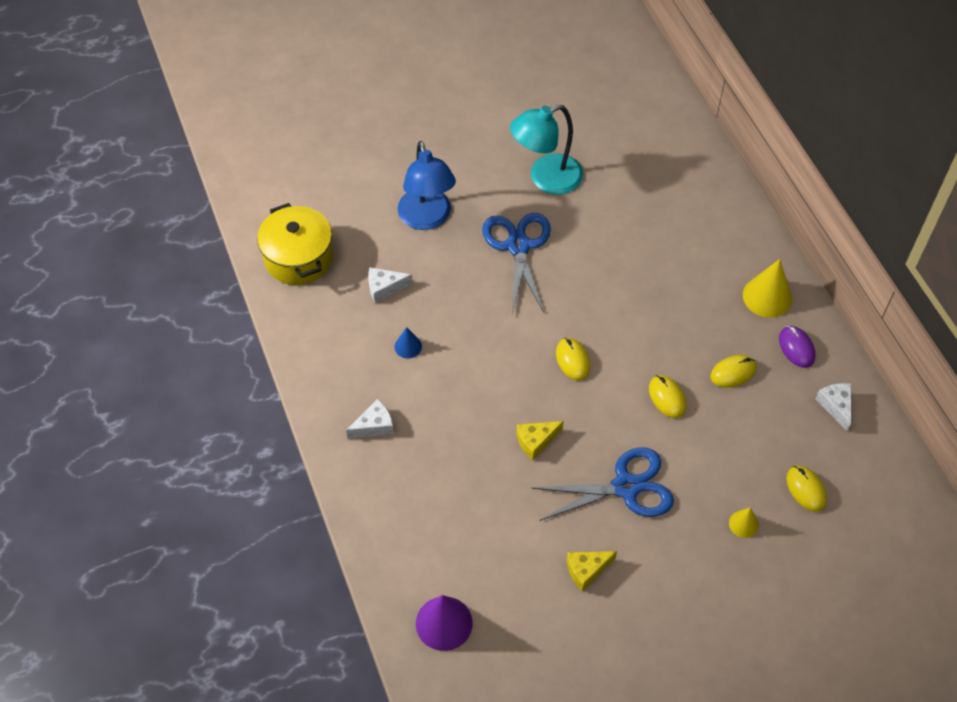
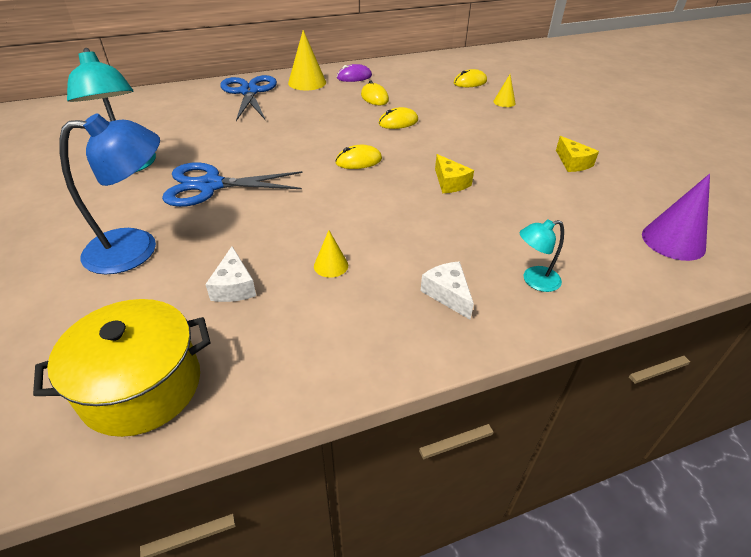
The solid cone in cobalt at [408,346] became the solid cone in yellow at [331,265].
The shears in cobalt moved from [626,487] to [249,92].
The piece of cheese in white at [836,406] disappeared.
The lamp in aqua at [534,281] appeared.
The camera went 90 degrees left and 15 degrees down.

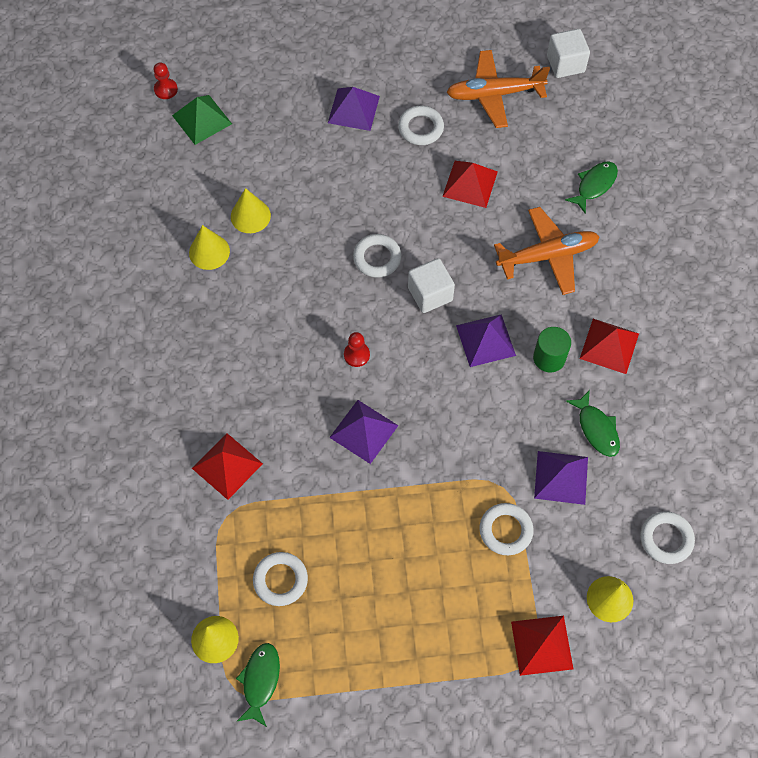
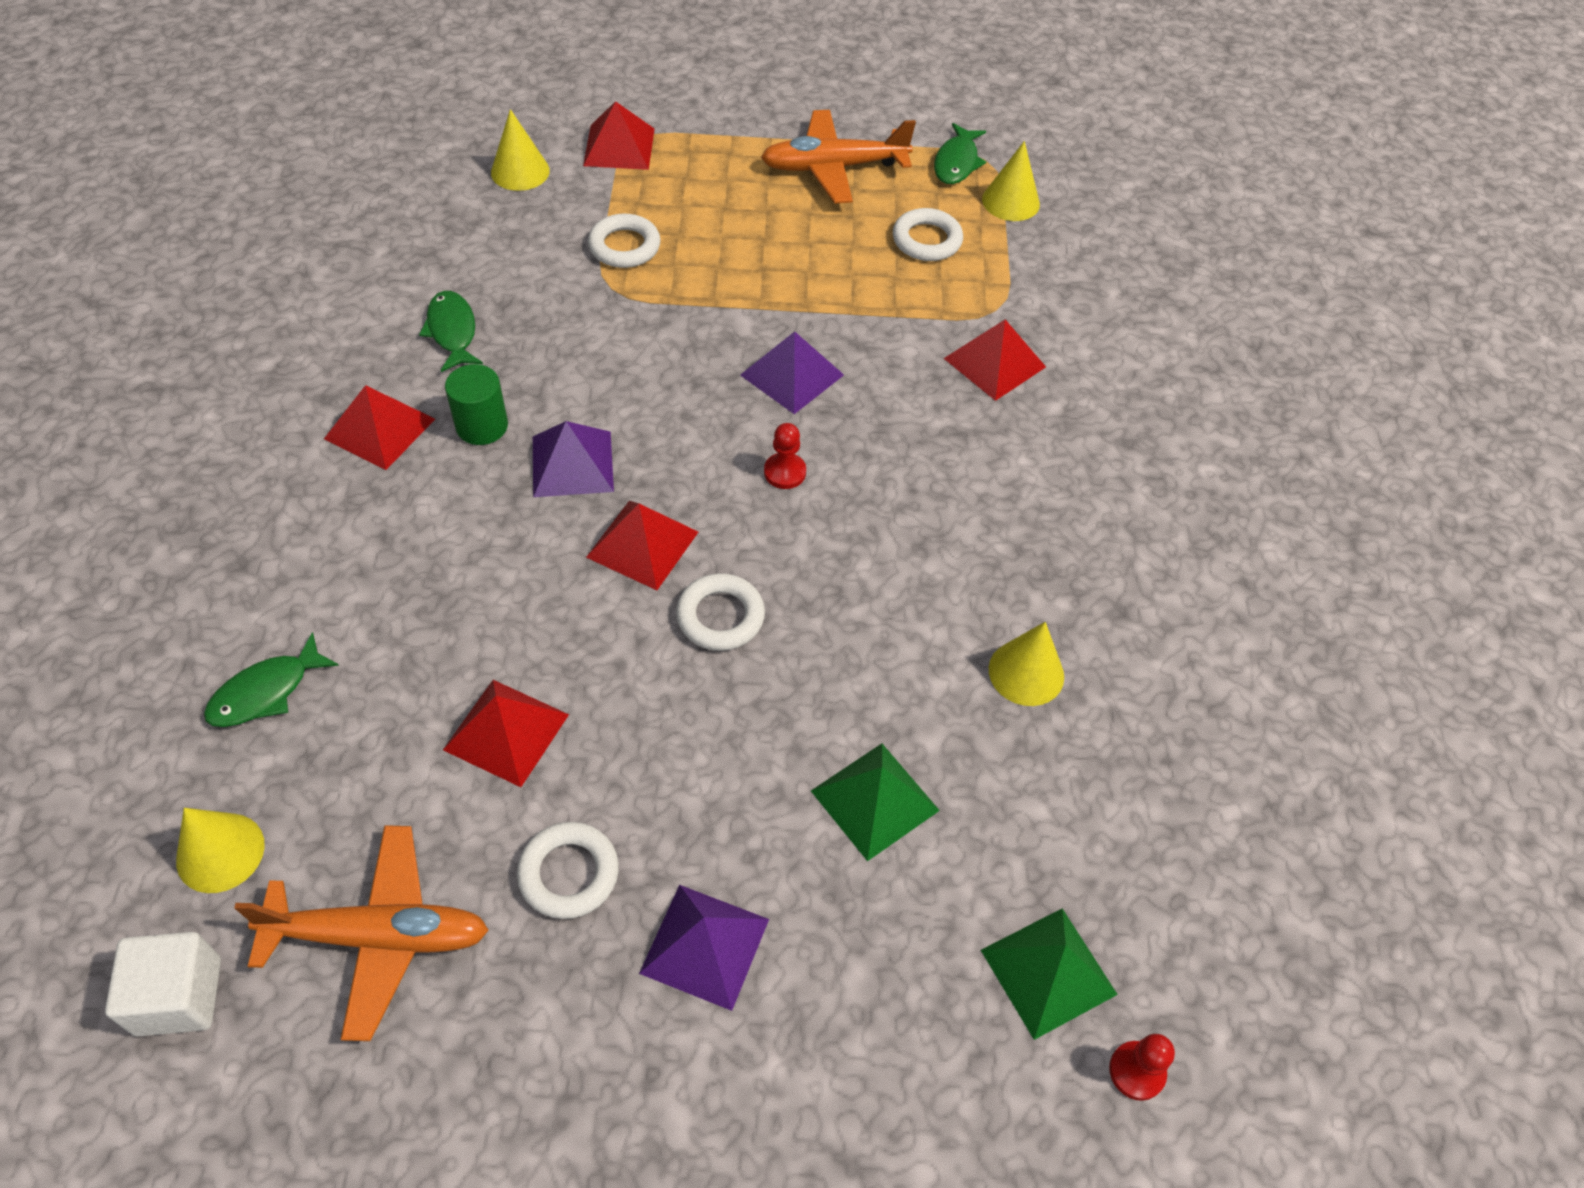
The solid cone in yellow moved from [250,216] to [220,852].
The solid cube in white at [430,294] was replaced by the pyramid in crimson at [642,544].
The aeroplane in orange-coloured moved from [548,256] to [833,167].
The pyramid in purple at [561,477] disappeared.
The torus in white at [666,539] disappeared.
The pyramid in emerald at [875,800] appeared.
The camera went 175 degrees left and 10 degrees down.

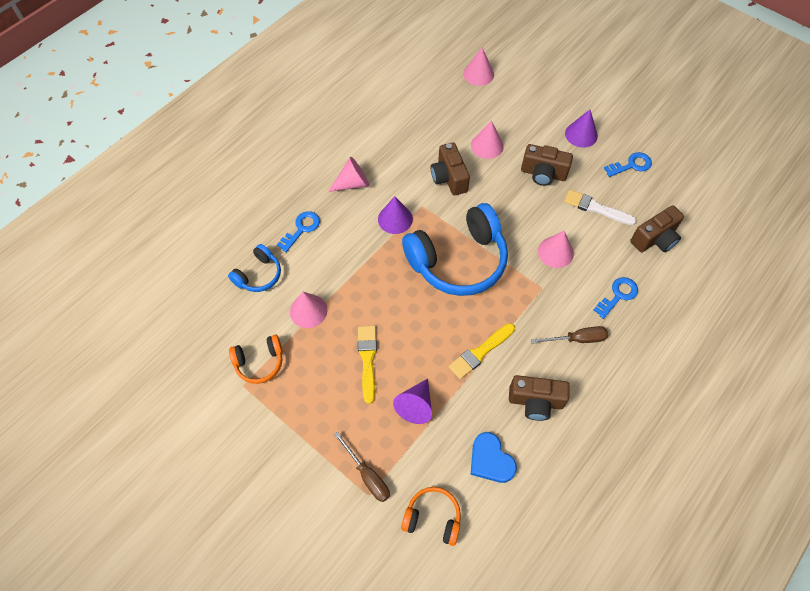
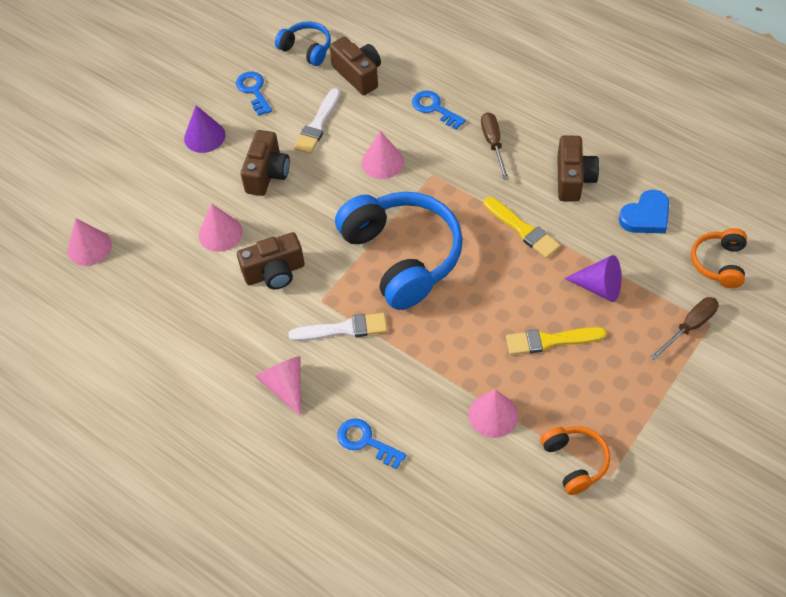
The headset in cobalt moved from [258,275] to [306,49].
The solid cone in purple at [395,219] was replaced by the brush in white at [343,329].
The camera went 90 degrees left and 5 degrees down.

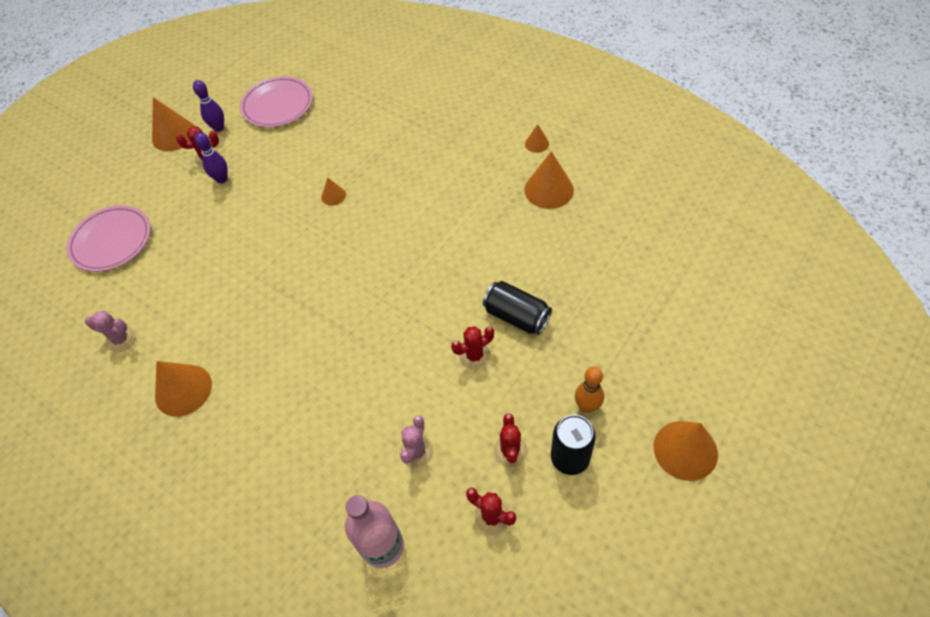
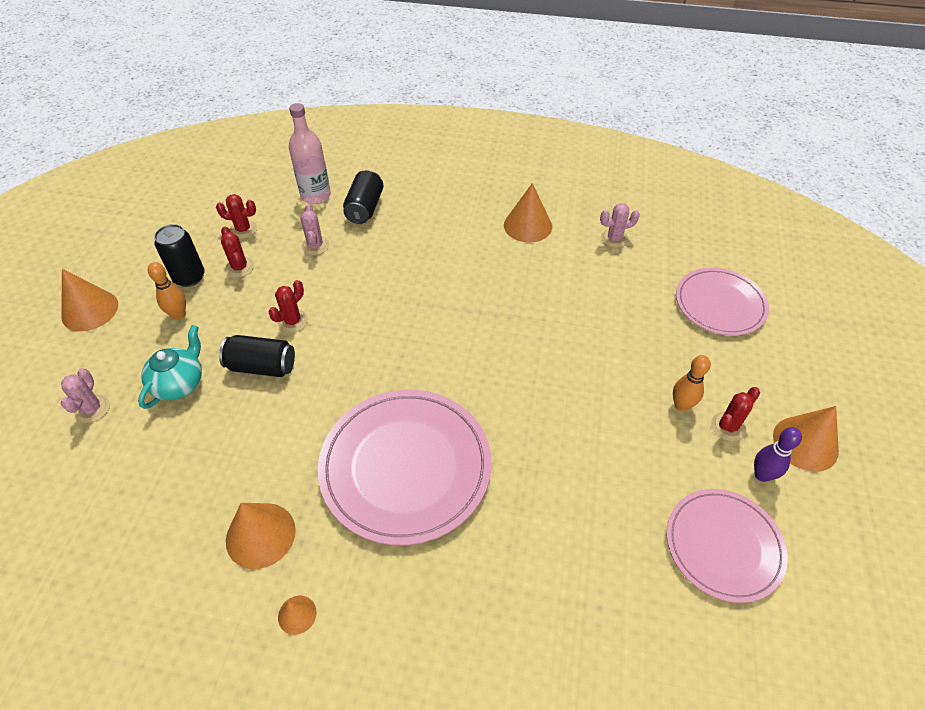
The tenpin in purple at [222,179] became the tenpin in orange-coloured at [681,405].
The solid cone in orange-coloured at [333,196] disappeared.
The prickly plant in rosy at [92,409] appeared.
The teapot in aqua at [179,383] appeared.
The plate in rosy at [405,467] appeared.
The soda can in jet-black at [365,208] appeared.
The camera went 150 degrees right and 5 degrees down.

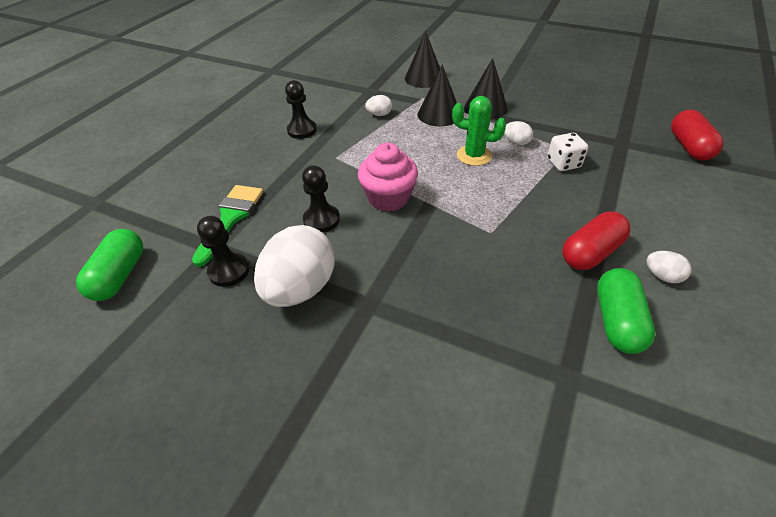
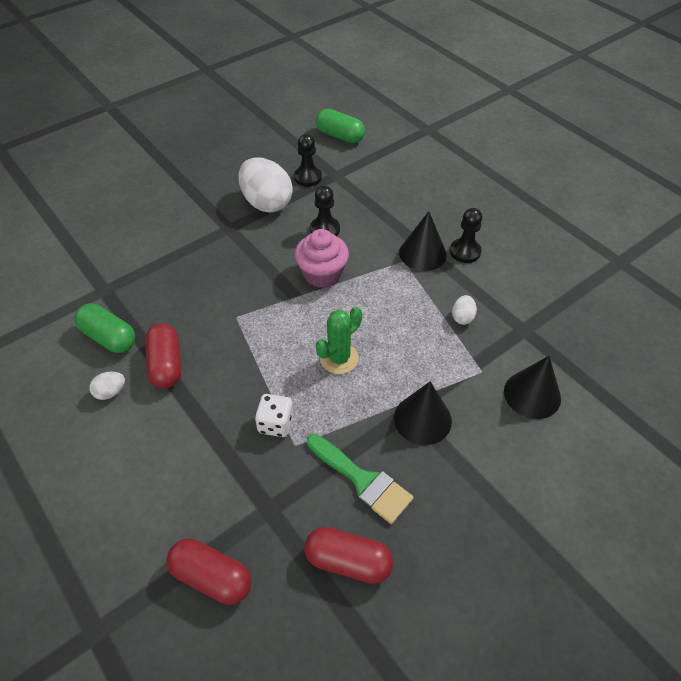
The brush in emerald moved from [230,218] to [362,481].
The solid cone in jet-black moved from [439,114] to [422,253].
The egg in white at [516,142] disappeared.
The capsule in crimson at [348,561] appeared.
The camera went 115 degrees right and 5 degrees up.

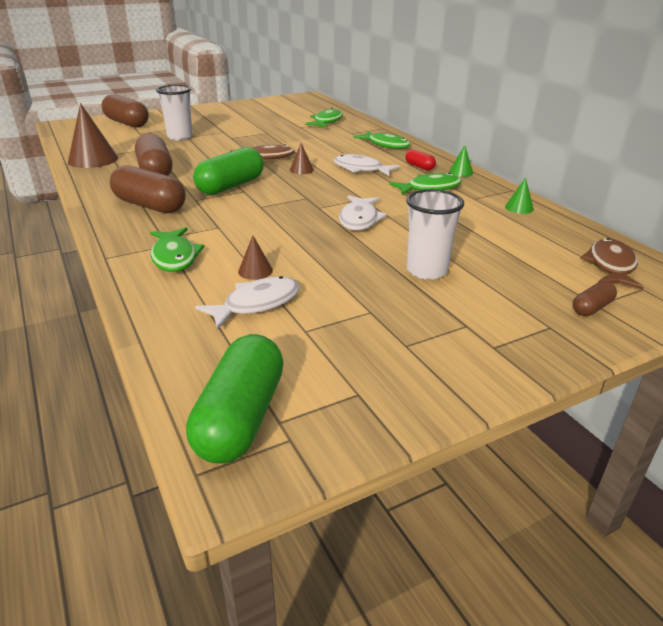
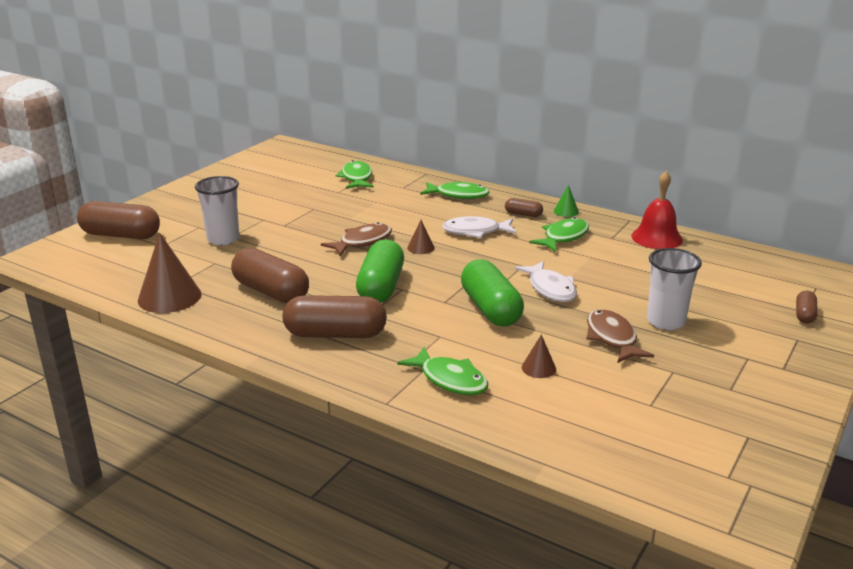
The capsule in emerald moved from [240,417] to [490,309].
The toy fish in white at [257,304] disappeared.
The capsule in crimson at [419,167] became the capsule in brown at [523,214].
The solid cone in emerald at [519,208] was replaced by the hand bell in crimson at [657,238].
The toy fish in brown moved from [610,266] to [612,338].
The camera went 30 degrees left and 5 degrees down.

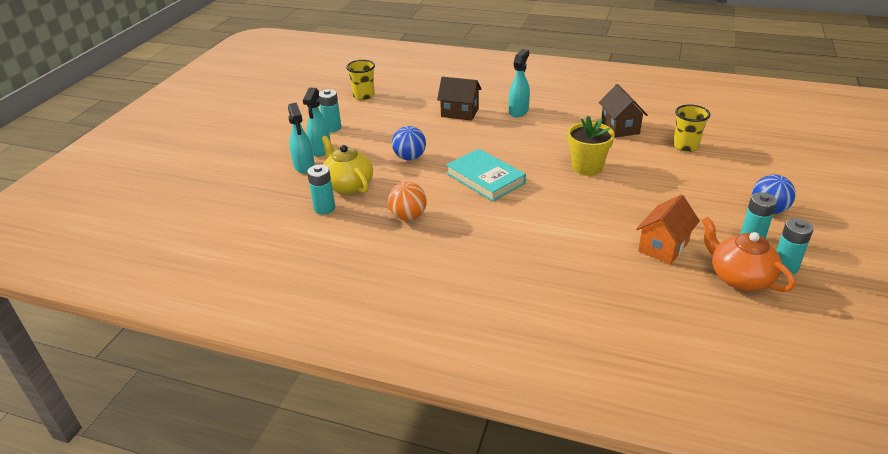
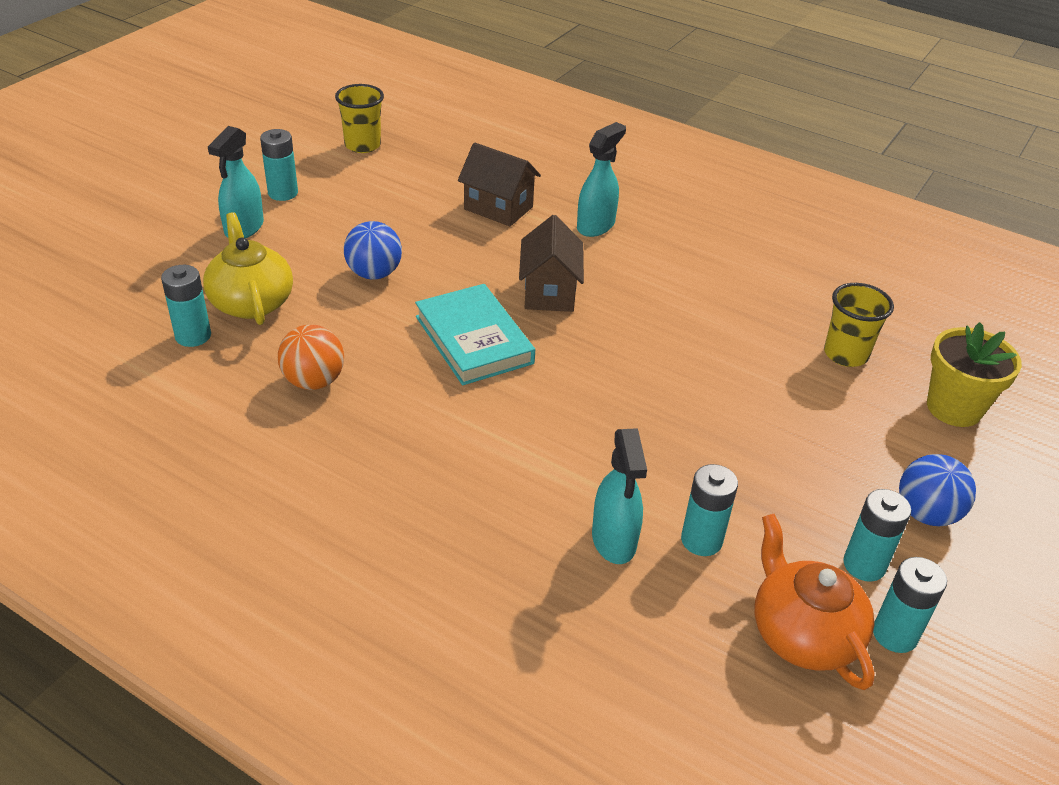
The spray cleaner in aqua moved from [304,166] to [614,540].
The flower pot in yellow moved from [587,167] to [954,408].
The toy house in brown moved from [620,127] to [549,292].
The toy house in orange-coloured at [663,247] was replaced by the battery in aqua at [701,540].
The camera went 10 degrees right and 5 degrees up.

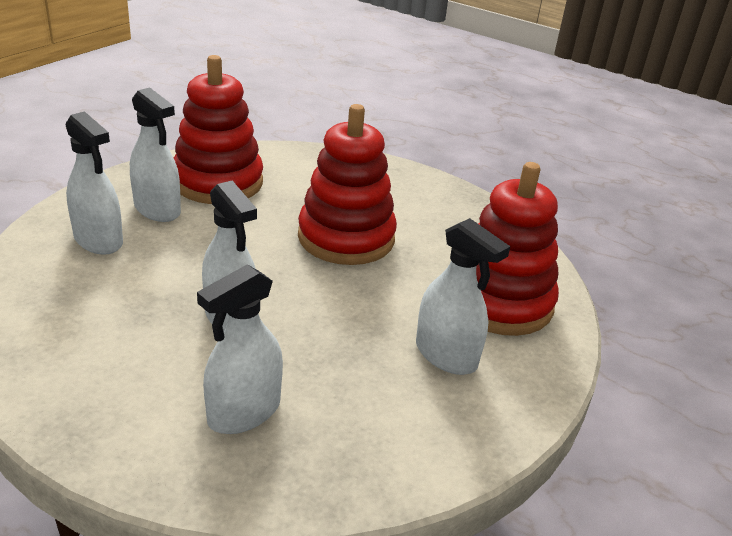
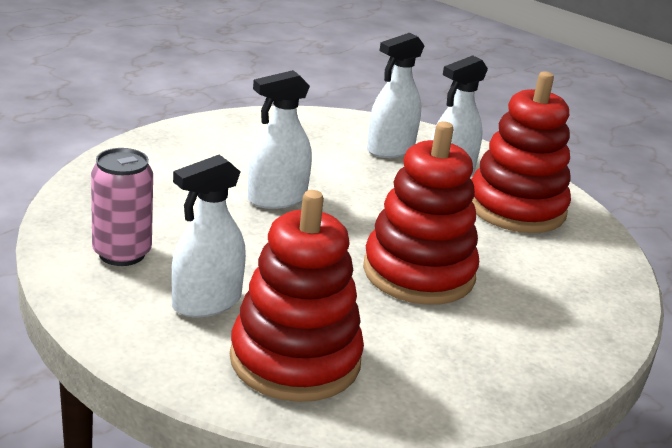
The spray cleaner in white at [244,412] disappeared.
The soda can in rosy at [122,253] appeared.
The camera went 95 degrees right and 5 degrees down.

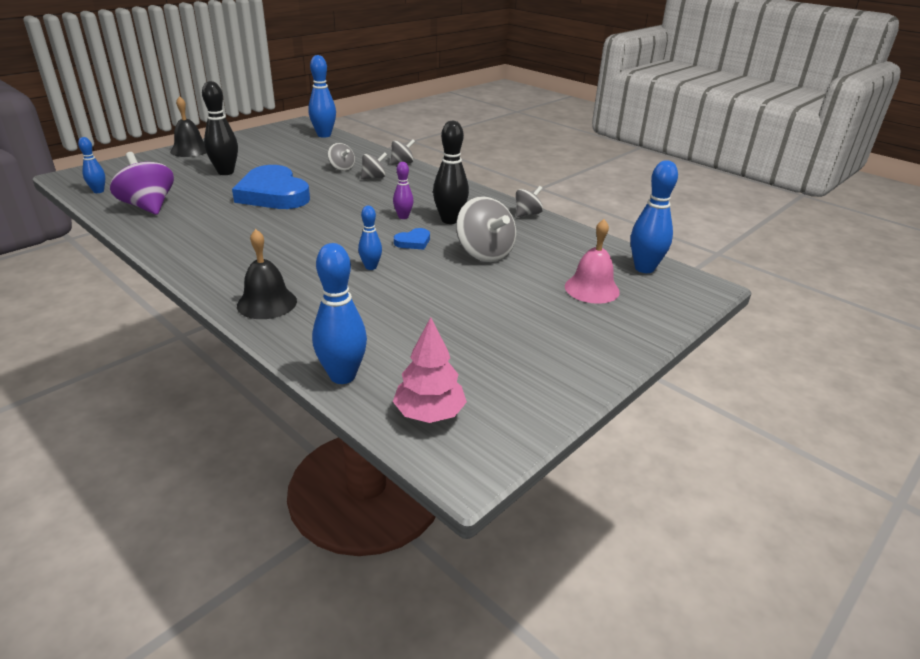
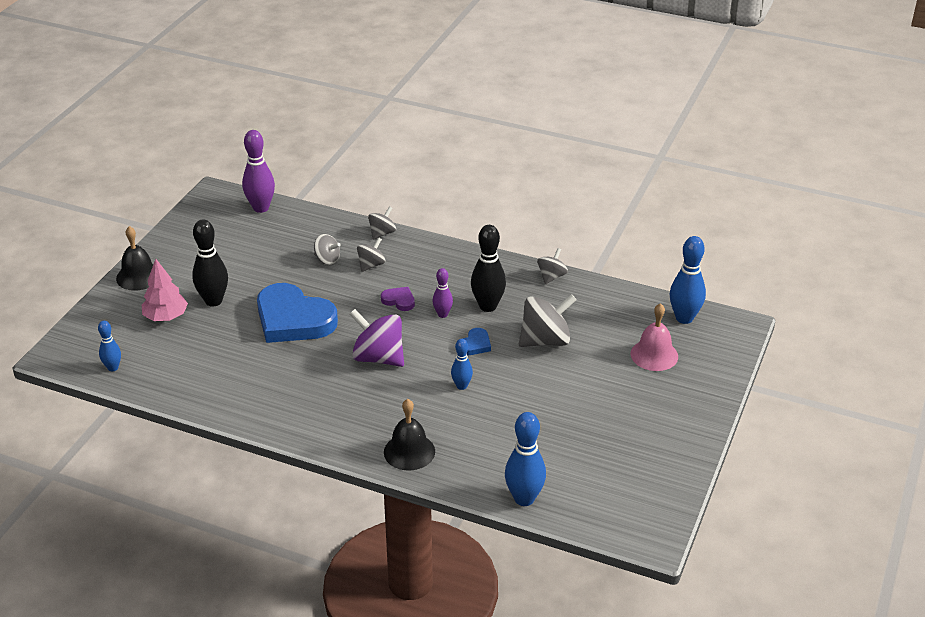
The whirligig in purple moved from [148,206] to [378,357].
The tenpin in cobalt at [324,135] became the tenpin in purple at [261,208].
The toy tree in rosy moved from [429,413] to [166,317].
The whirligig in gray at [484,253] turned 60 degrees counterclockwise.
The heart shape in purple at [399,300] appeared.
The camera went 20 degrees left and 5 degrees up.

